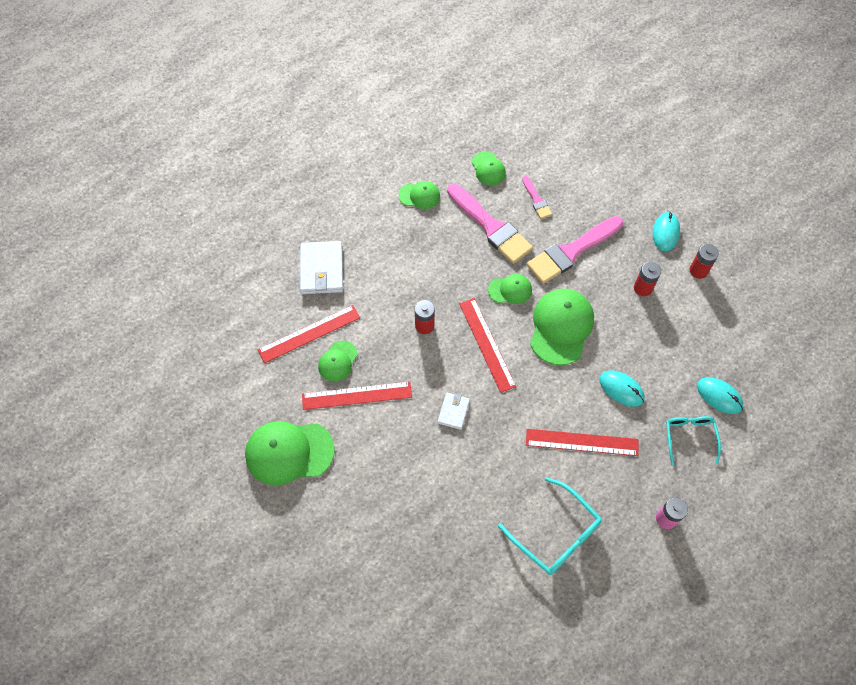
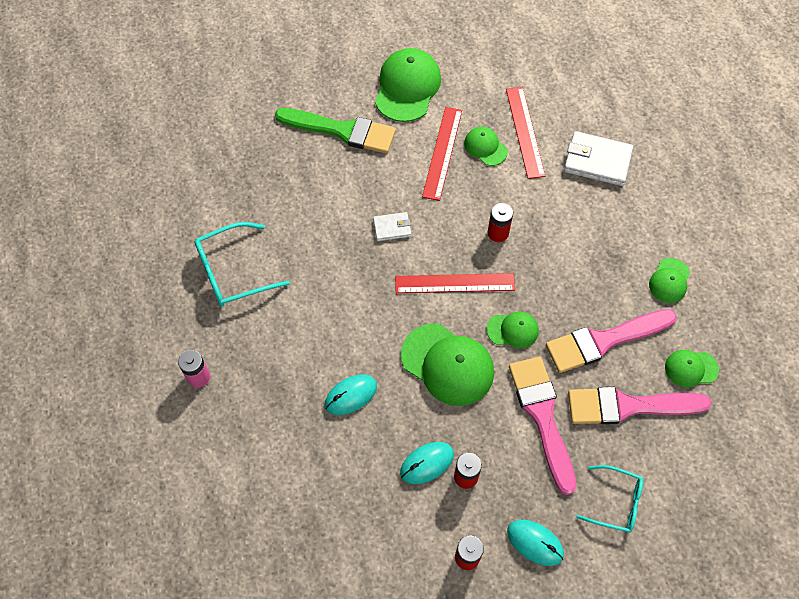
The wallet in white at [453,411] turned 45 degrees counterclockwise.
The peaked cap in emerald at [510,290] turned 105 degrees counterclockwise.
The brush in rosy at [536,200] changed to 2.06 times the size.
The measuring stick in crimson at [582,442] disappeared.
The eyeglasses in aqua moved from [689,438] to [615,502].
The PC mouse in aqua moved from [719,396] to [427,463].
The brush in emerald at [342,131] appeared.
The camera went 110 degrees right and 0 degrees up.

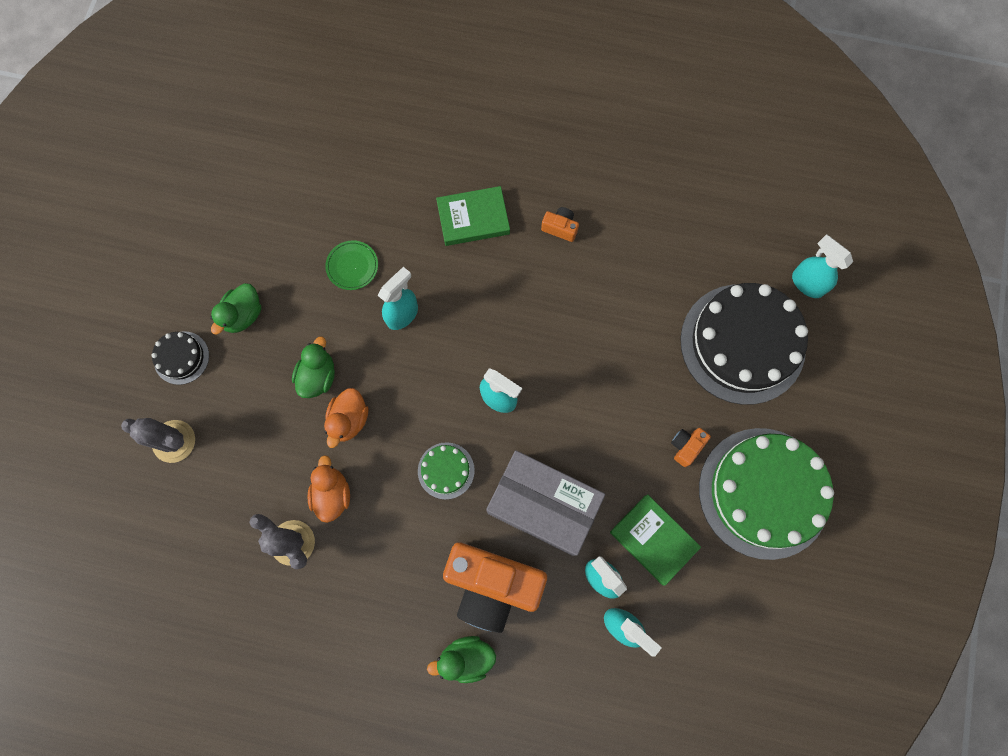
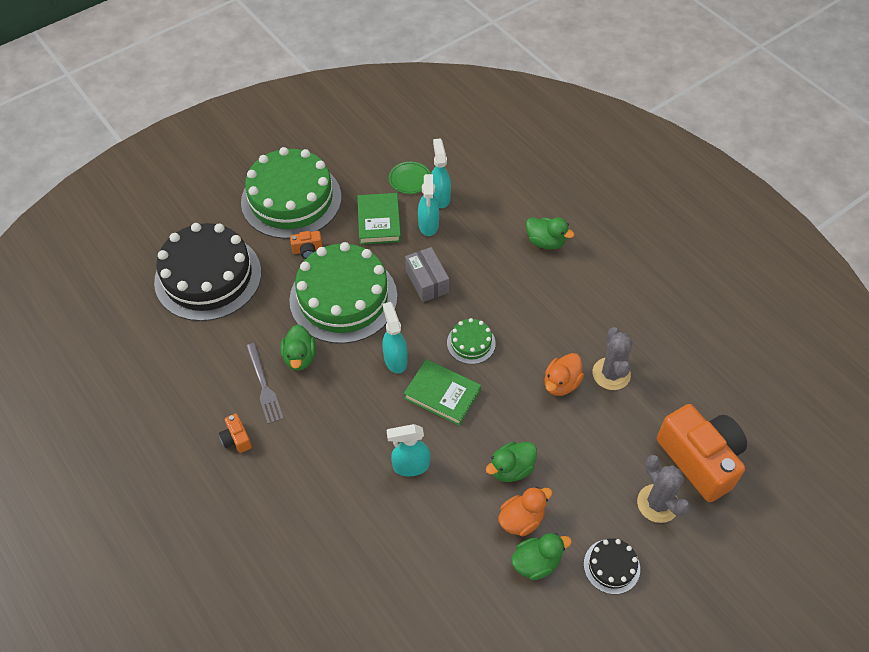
The duck in orange-coloured moved from [349,420] to [521,519].
The plate in emerald moved from [352,266] to [410,179].
The book in emerald moved from [473,218] to [442,394].
The compact camera in orange-coloured moved from [492,584] to [700,459].
The parcel in gray at [543,505] changed to 0.56 times the size.
The spray cleaner in aqua at [807,283] disappeared.
The dinner fork in gray at [264,386] appeared.
The duck in emerald at [300,357] appeared.
The layer cake in emerald at [343,298] appeared.
The camera went 140 degrees left and 20 degrees down.

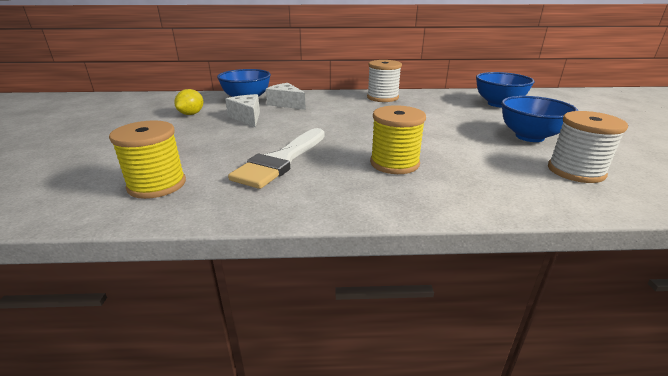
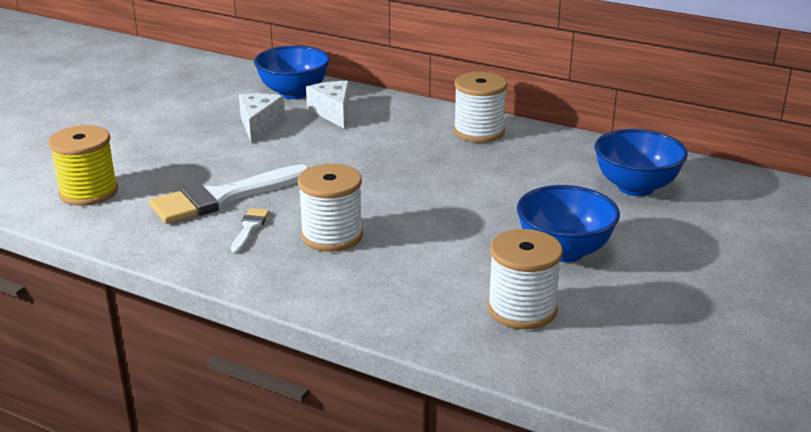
The lemon in yellow at [191,114] disappeared.
The reel of thread in yellow at [394,163] became the reel of thread in white at [332,236].
The brush in white at [249,228] appeared.
The camera went 30 degrees right and 0 degrees up.

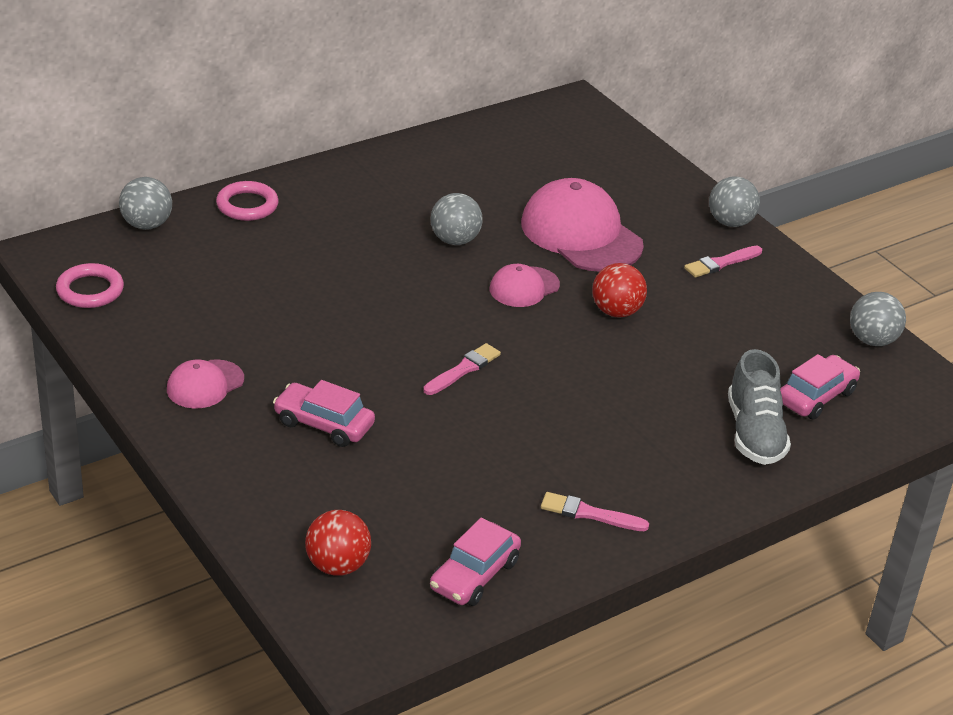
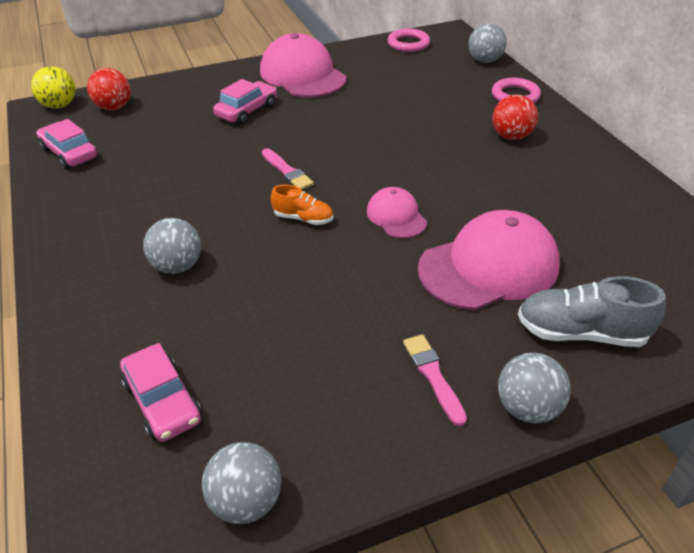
The peaked cap in rosy at [205,384] changed to 1.90 times the size.
The play ball in gray moved from [455,240] to [177,266].
The brush in rosy at [589,514] disappeared.
The play ball in crimson moved from [616,311] to [511,136].
The shoe in gray moved from [754,433] to [580,333].
The play ball in yellow at [59,105] appeared.
The shoe in orange-coloured at [303,218] appeared.
The camera went 105 degrees right and 5 degrees up.

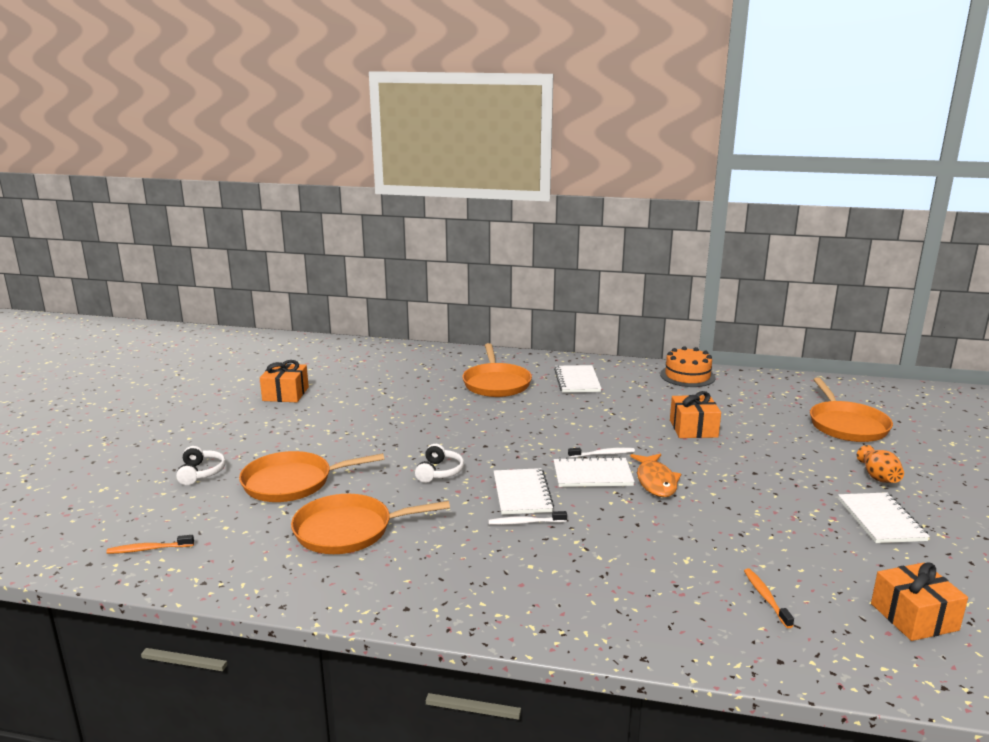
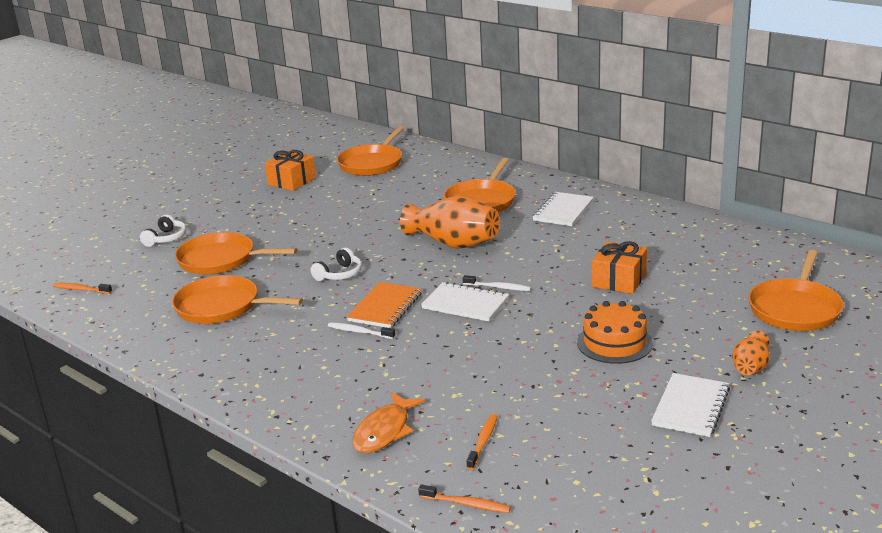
The notepad in white at [522,493] became the notepad in orange-coloured at [385,307].
The toy fish in orange-coloured moved from [655,481] to [384,431].
The layer cake in orange-coloured moved from [687,376] to [614,343].
The gift in orange-coloured at [914,617] disappeared.
The frying pan in orange-coloured at [372,163] appeared.
The tall vase in orange-coloured at [453,243] appeared.
The dental brush in orange-coloured at [466,504] appeared.
The camera went 30 degrees right and 5 degrees up.

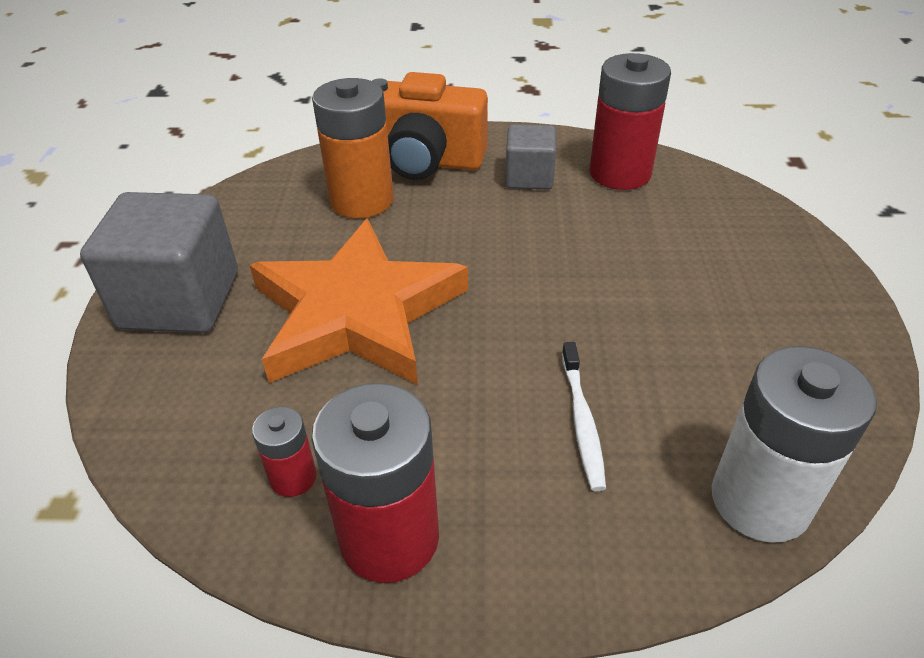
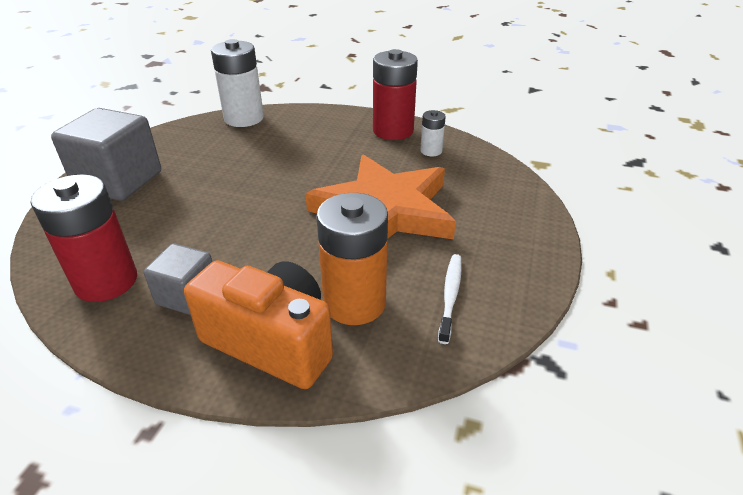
The solid cube in gray moved from [180,300] to [119,181].
The battery in crimson at [293,477] became the battery in white at [431,151].
The dental brush in white moved from [582,421] to [450,296].
The camera went 165 degrees left and 5 degrees down.

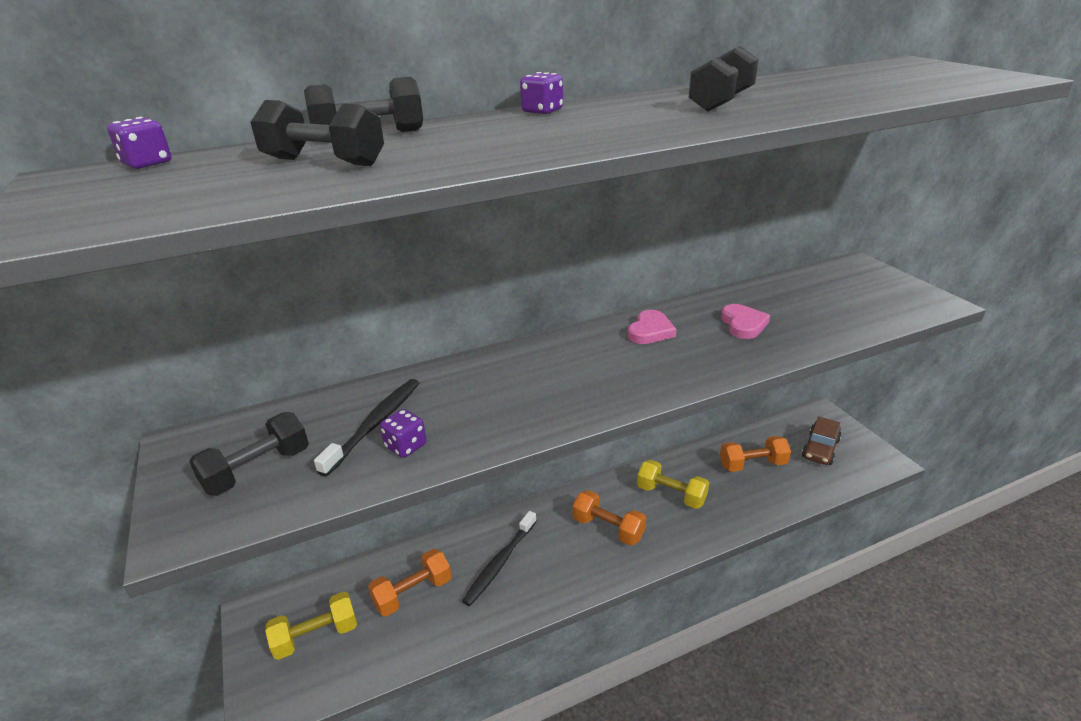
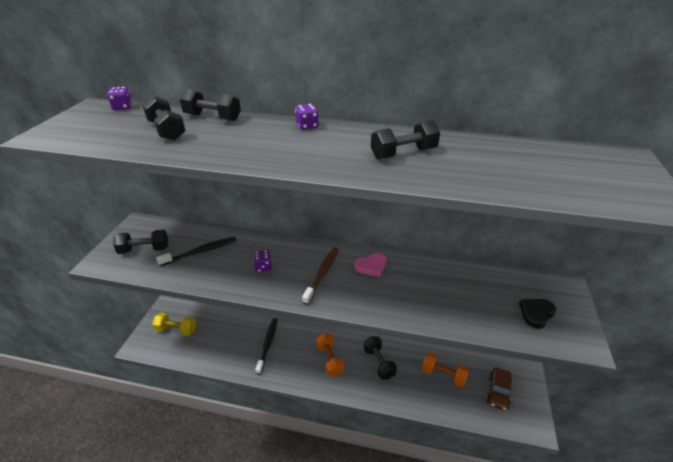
The hand weight in orange-coloured at [413,593] disappeared.
The dice in purple moved from [406,446] to [263,267].
The dental brush in jet-black at [500,562] turned 120 degrees clockwise.
The hand weight in yellow at [671,495] became the hand weight in jet-black at [379,363].
The heart shape in rosy at [743,324] disappeared.
The automobile in brown at [820,449] turned 45 degrees counterclockwise.
The dental brush in brown at [322,274] appeared.
The heart shape in jet-black at [536,313] appeared.
The camera went 35 degrees right and 5 degrees up.

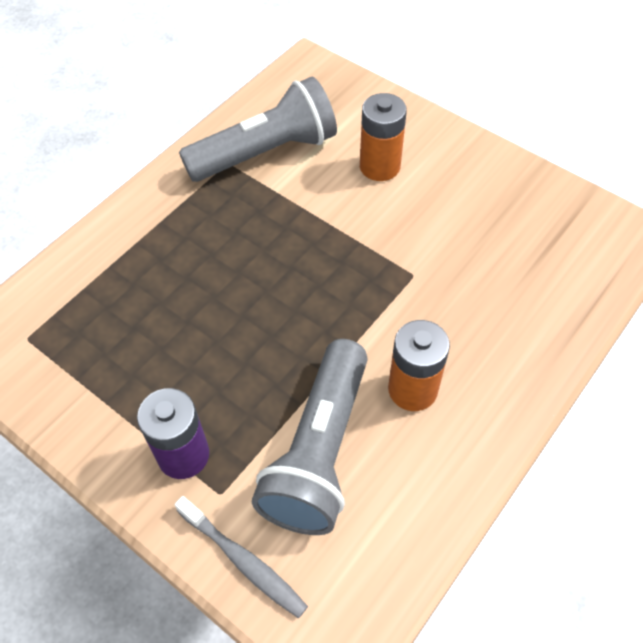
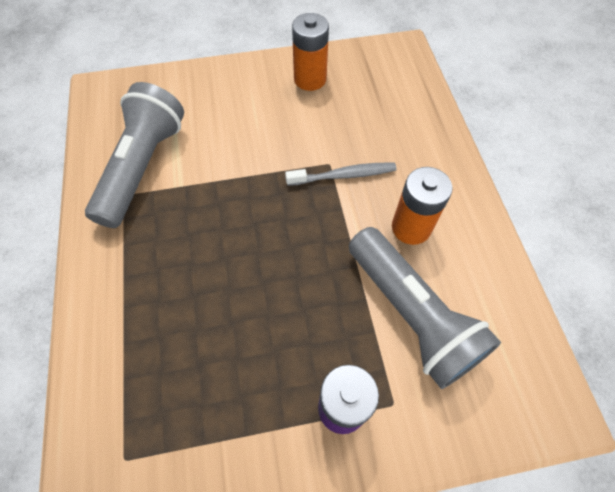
The dental brush in gray moved from [243,560] to [343,175].
The battery in orange-coloured moved from [379,166] to [310,79].
The camera went 50 degrees left and 5 degrees up.

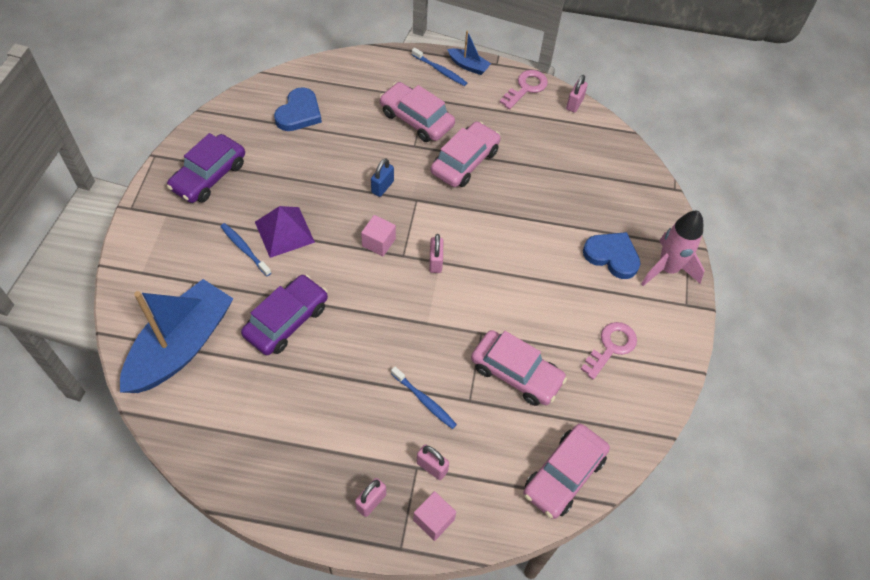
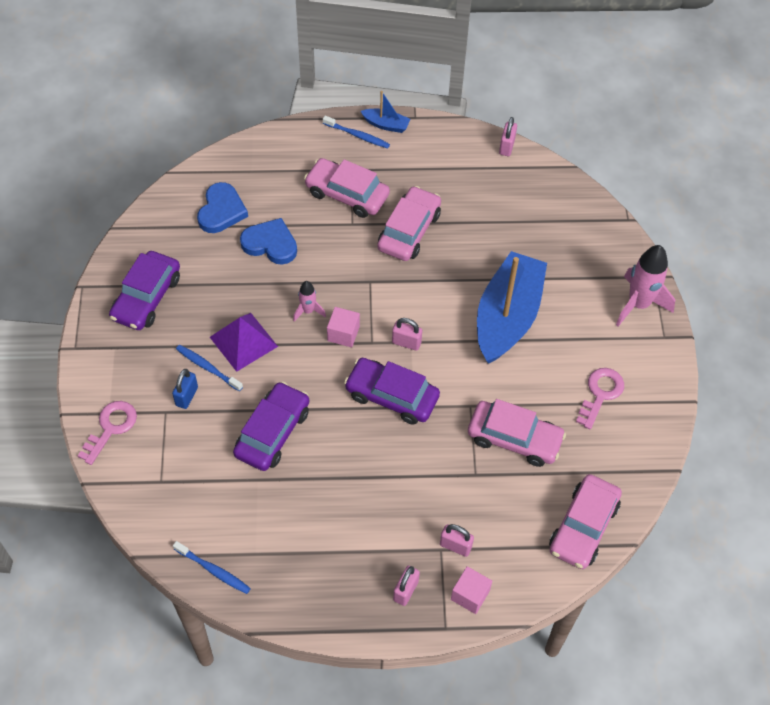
The boat in cobalt moved from [181,346] to [507,317].
The lock in cobalt moved from [382,187] to [187,396].
The dental brush in cobalt moved from [424,401] to [213,570].
The lock in rosy at [435,262] turned 60 degrees counterclockwise.
The latchkey in rosy moved from [526,88] to [111,428].
The heart shape in cobalt moved from [612,256] to [270,244].
The spaceship in rosy at [308,311] appeared.
The automobile in purple at [391,396] appeared.
The camera went 10 degrees left and 0 degrees up.

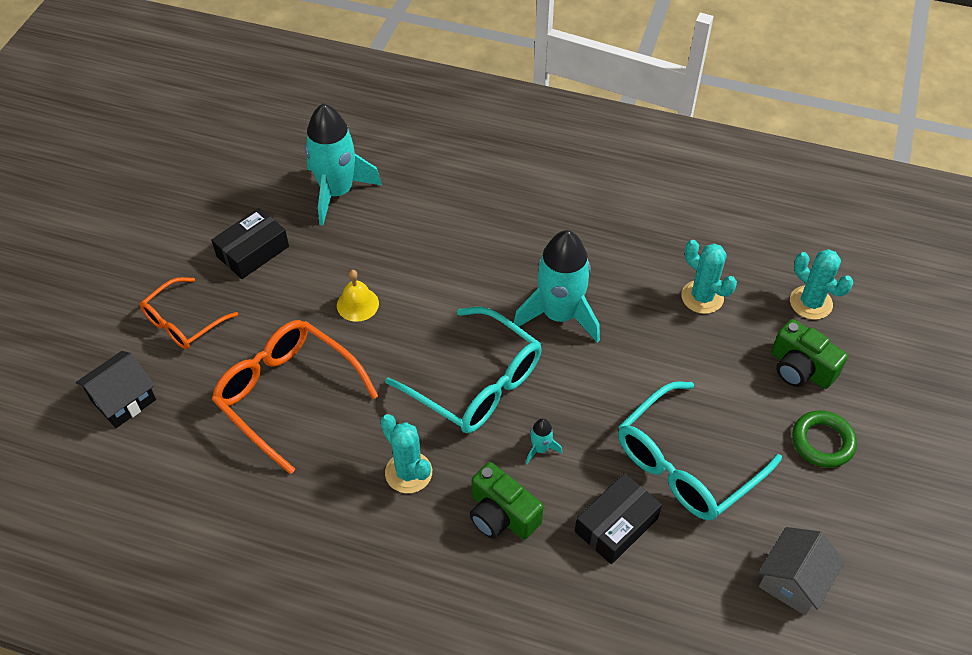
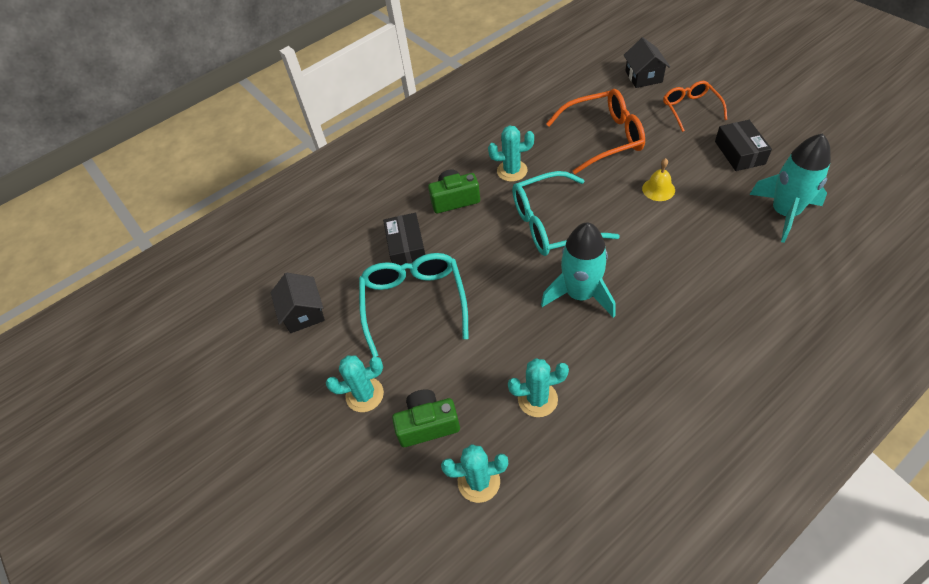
The spaceship in aqua at [540,449] disappeared.
The toy house in gray at [793,581] became the toy house in jet-black at [303,313].
The torus in emerald at [822,442] was replaced by the prickly plant in aqua at [364,395].
The camera went 130 degrees right and 0 degrees up.

